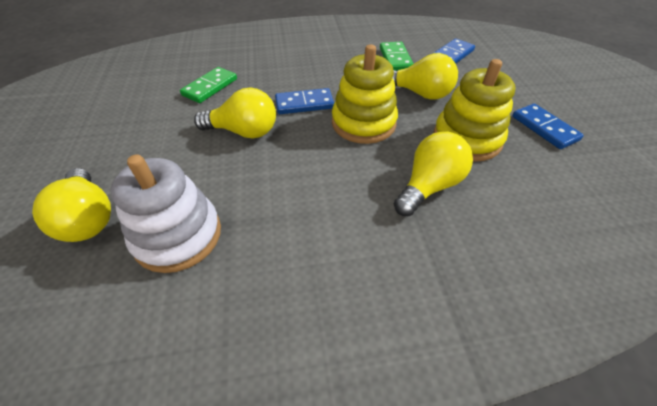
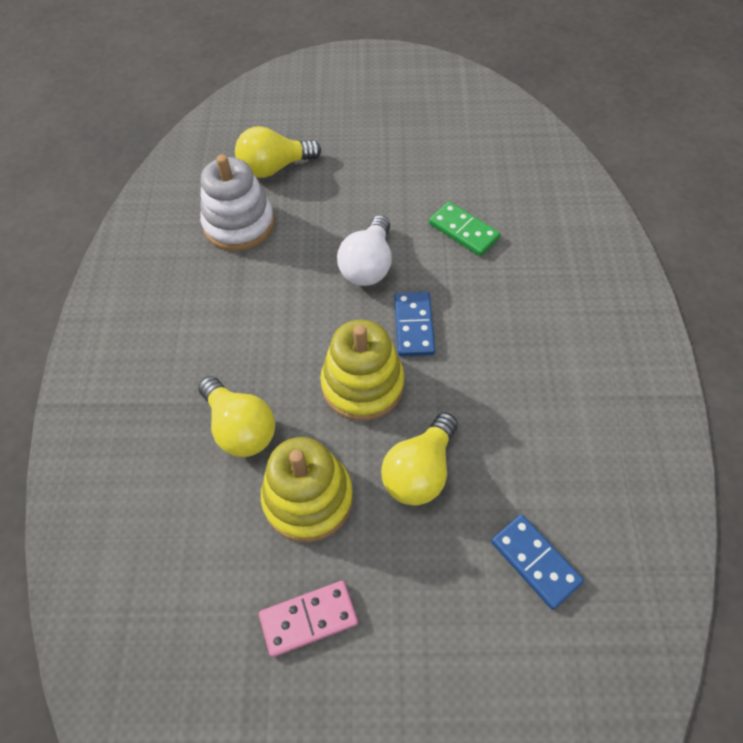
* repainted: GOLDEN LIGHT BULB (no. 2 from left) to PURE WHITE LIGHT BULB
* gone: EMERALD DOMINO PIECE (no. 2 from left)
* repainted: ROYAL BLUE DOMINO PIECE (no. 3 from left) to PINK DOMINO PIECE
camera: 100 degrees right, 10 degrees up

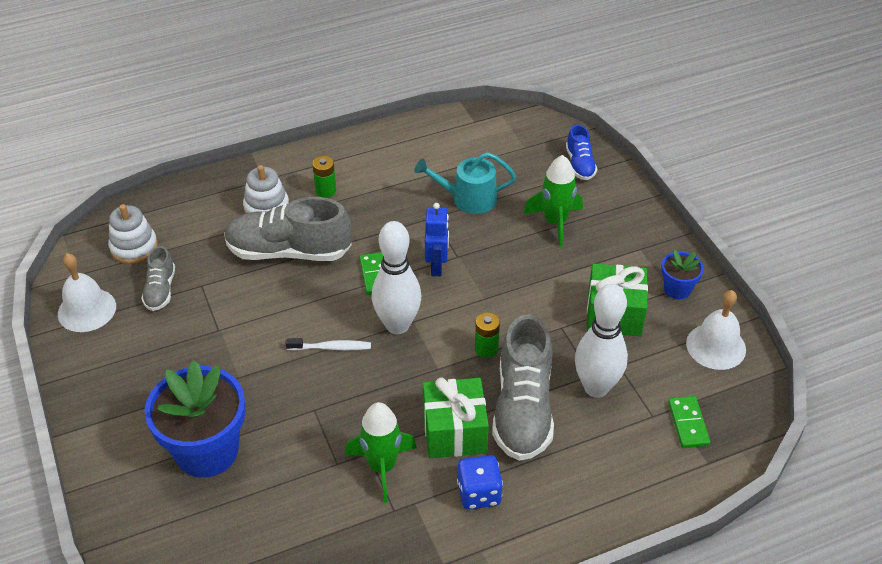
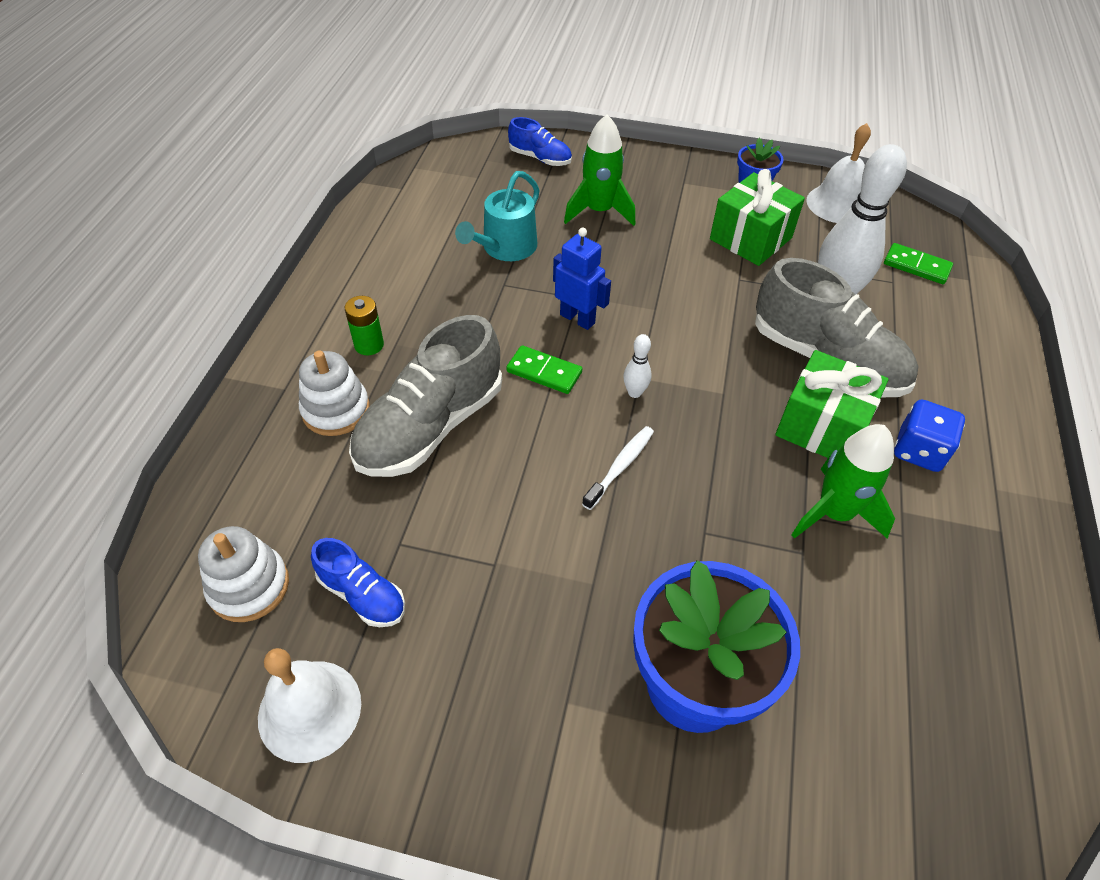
* repainted: ASH-GREY SNEAKER (no. 1 from left) to ROYAL BLUE SNEAKER (no. 1 from left)
* scaled: PURE WHITE TENPIN (no. 1 from left) x0.43
* gone: EMERALD POWER CELL (no. 2 from left)
camera: 55 degrees left, 5 degrees up

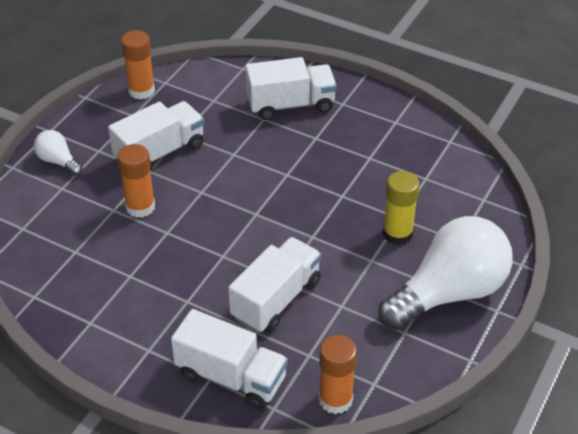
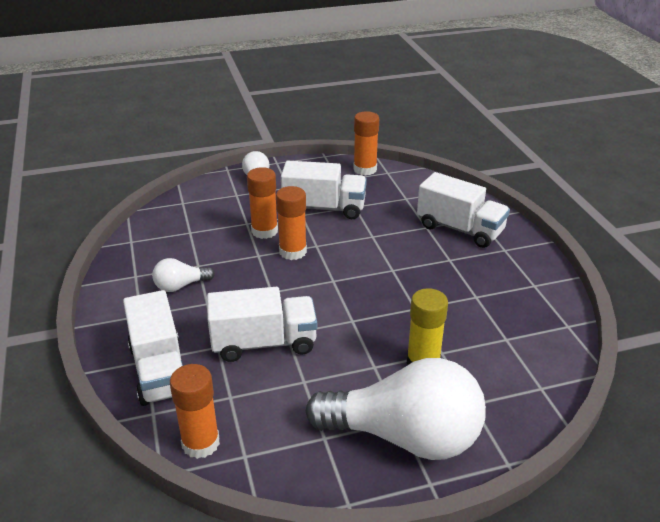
* new: PURE WHITE LIGHT BULB (no. 1 from left)
* new: ORANGE GLUE (no. 3 from left)
camera: 45 degrees right, 10 degrees down

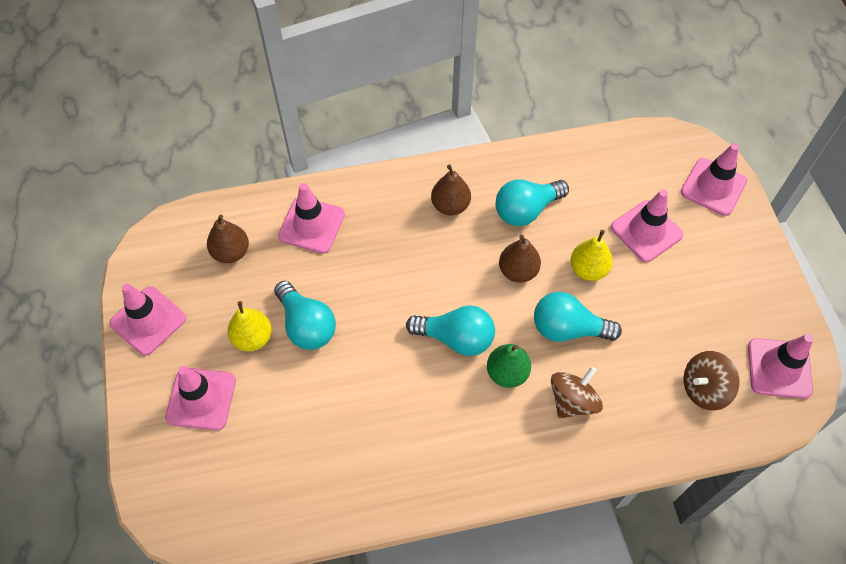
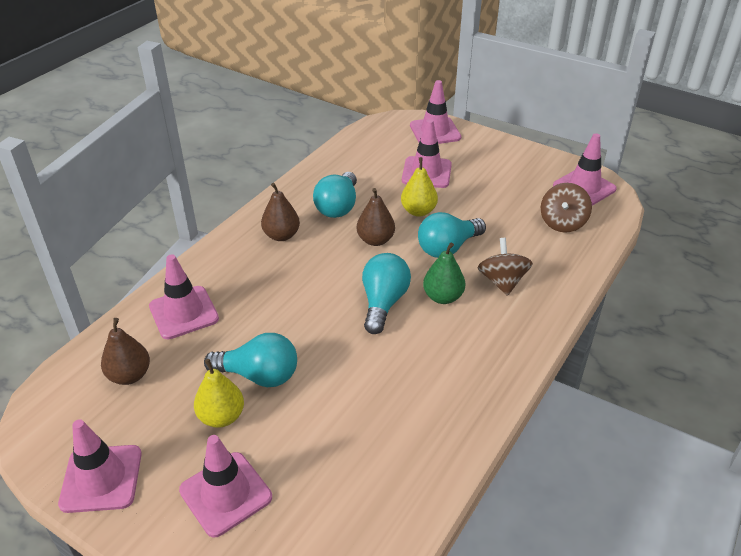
* rotated: AQUA LIGHT BULB (no. 2 from left in the first image) 45 degrees counterclockwise
camera: 45 degrees left, 20 degrees down

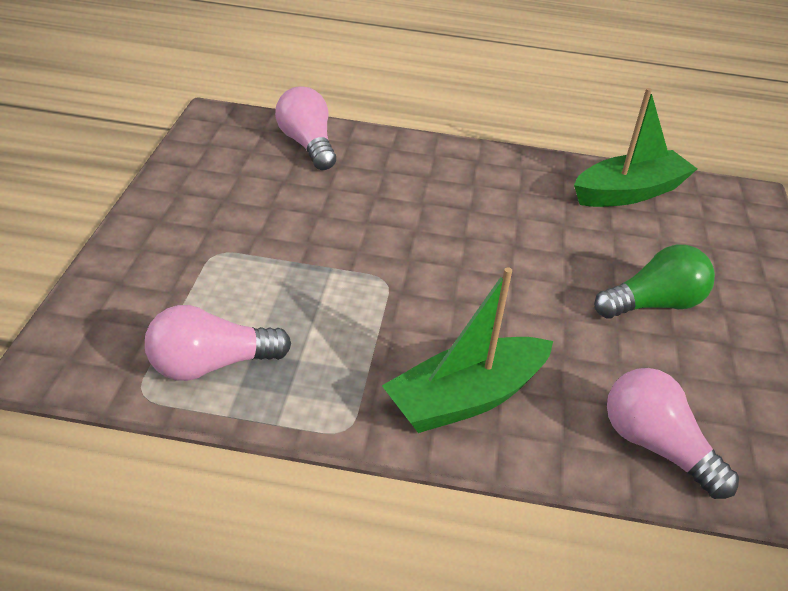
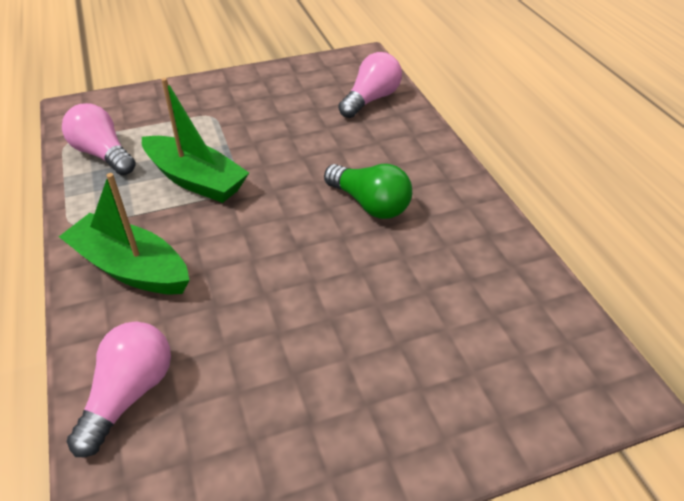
* shifted: EMERALD SAILBOAT (no. 2 from left)
* shifted: EMERALD LIGHT BULB
camera: 65 degrees right, 5 degrees up

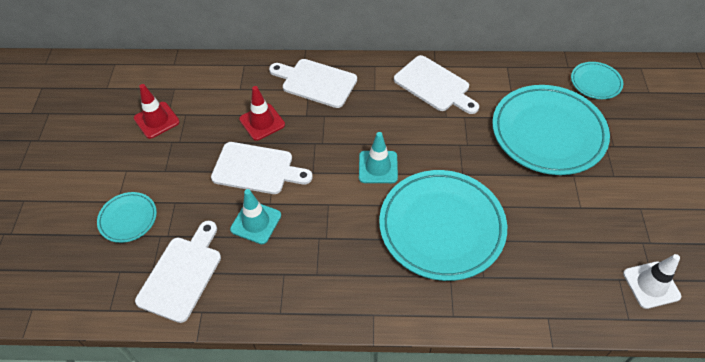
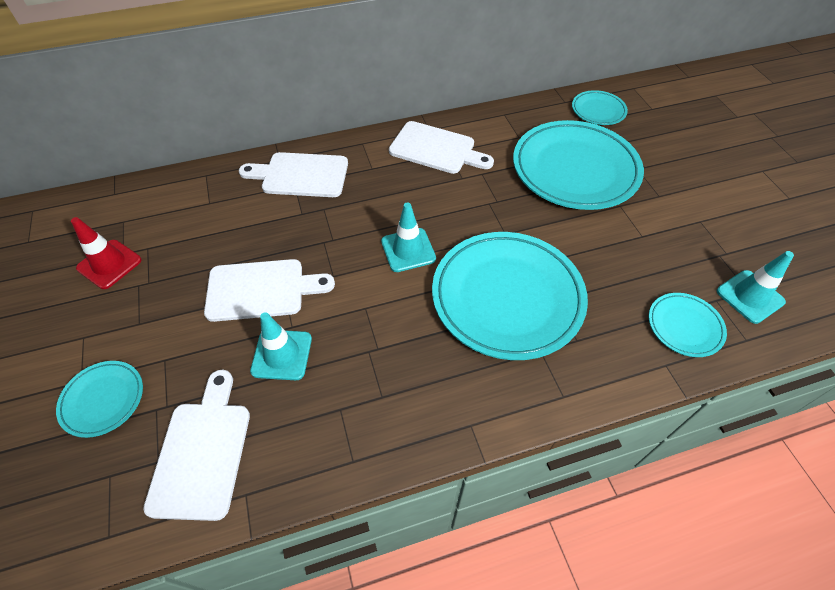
* gone: SCARLET TRAFFIC CONE (no. 2 from left)
* repainted: PURE WHITE TRAFFIC CONE to AQUA TRAFFIC CONE (no. 3 from left)
* new: AQUA FLAT DISH (no. 5 from left)
camera: 20 degrees left, 0 degrees up

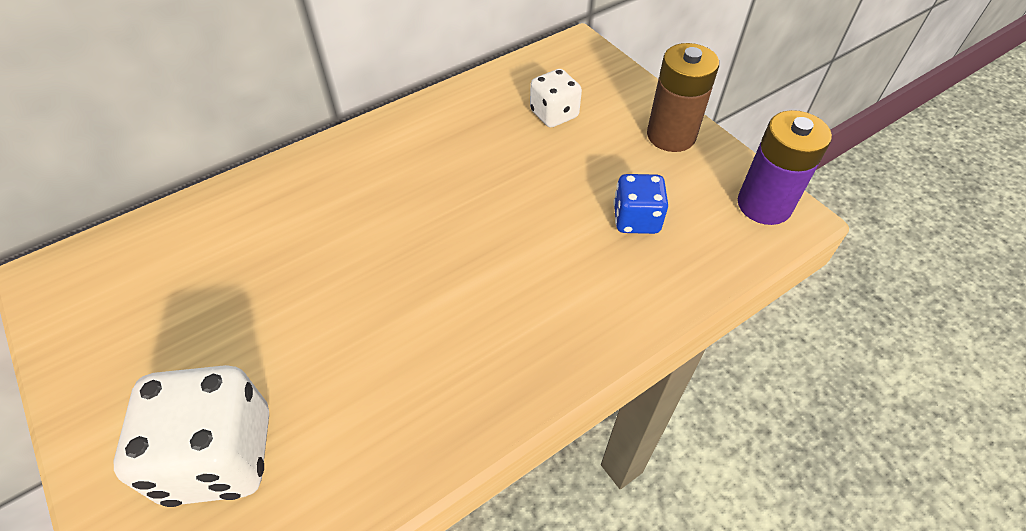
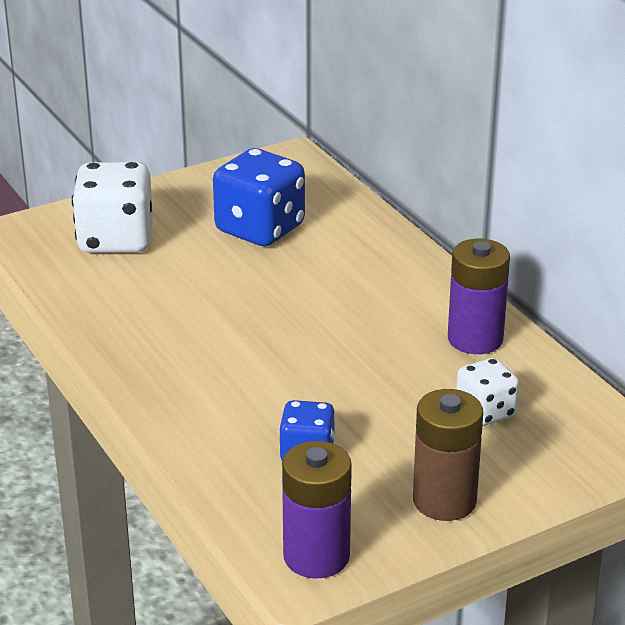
* new: ROYAL BLUE GAME DIE (no. 1 from left)
* new: PURPLE POWER CELL (no. 2 from left)
camera: 95 degrees right, 20 degrees down

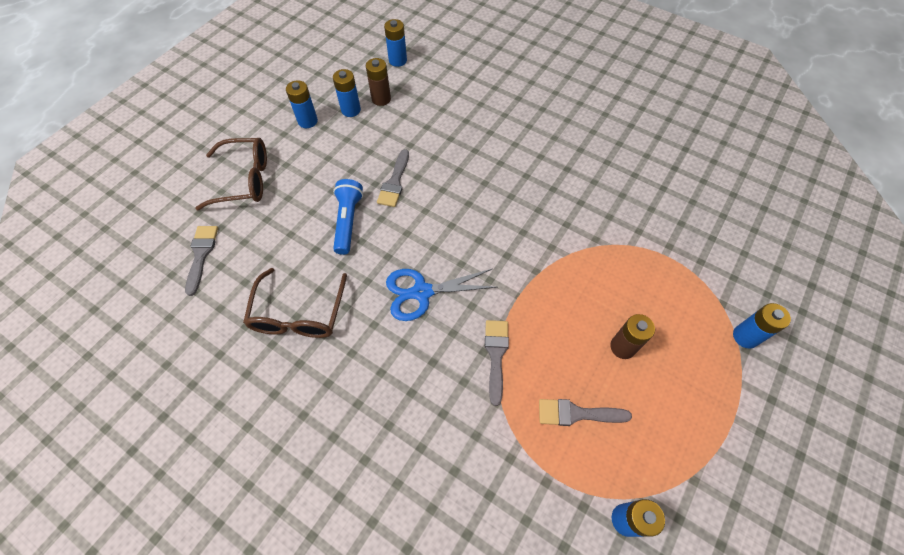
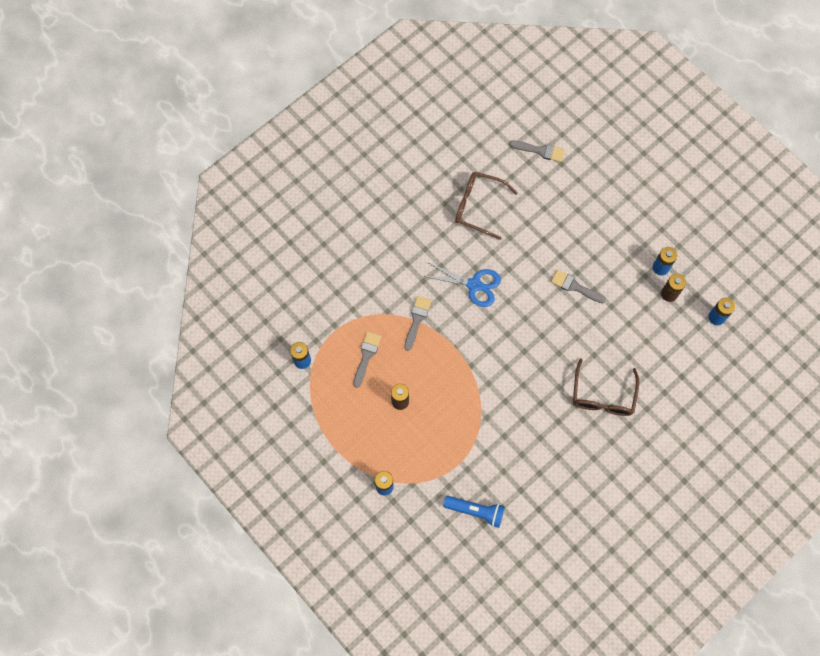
* shifted: RUSSET EYEGLASSES (no. 1 from left in the first image) to RUSSET EYEGLASSES (no. 2 from left)
* gone: ROYAL BLUE POWER CELL (no. 1 from left)
* shifted: ROYAL BLUE TORCH
* rotated: ROYAL BLUE SHEARS 105 degrees clockwise
* rotated: ASH-GREY PAINTBRUSH (no. 3 from left in the first image) 90 degrees counterclockwise
camera: 105 degrees right, 10 degrees up

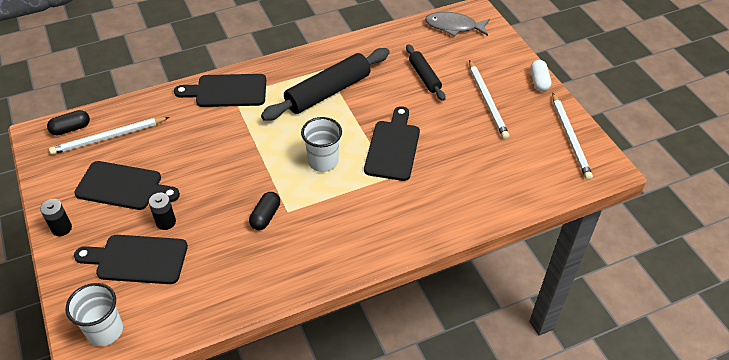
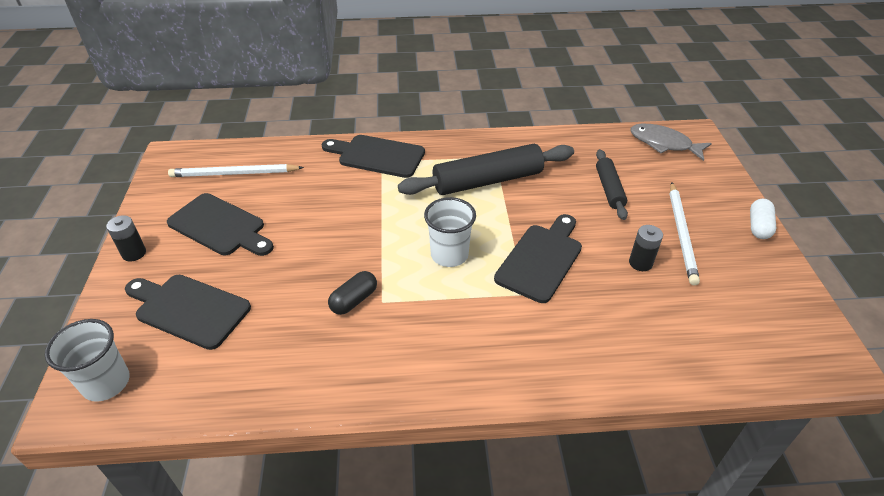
* gone: JET-BLACK PILL SHAPE (no. 1 from left)
* shifted: JET-BLACK POWER CELL (no. 2 from left)
* gone: PURE WHITE LEAD PENCIL (no. 3 from left)
camera: 20 degrees right, 5 degrees down

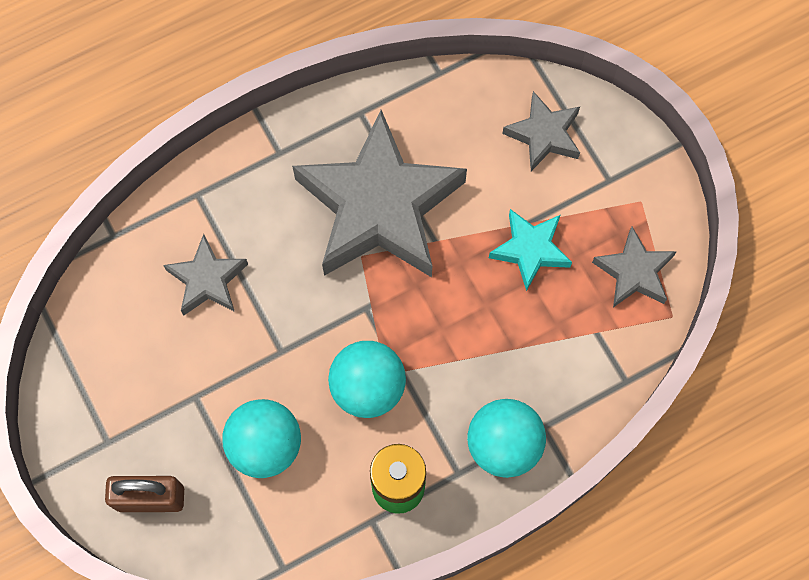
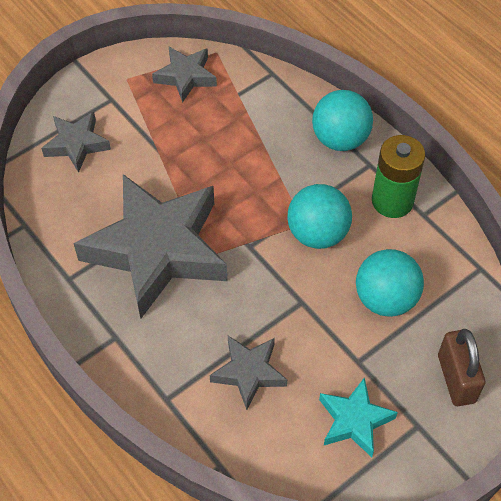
* shifted: AQUA FIVE-POINTED STAR
camera: 100 degrees left, 15 degrees down

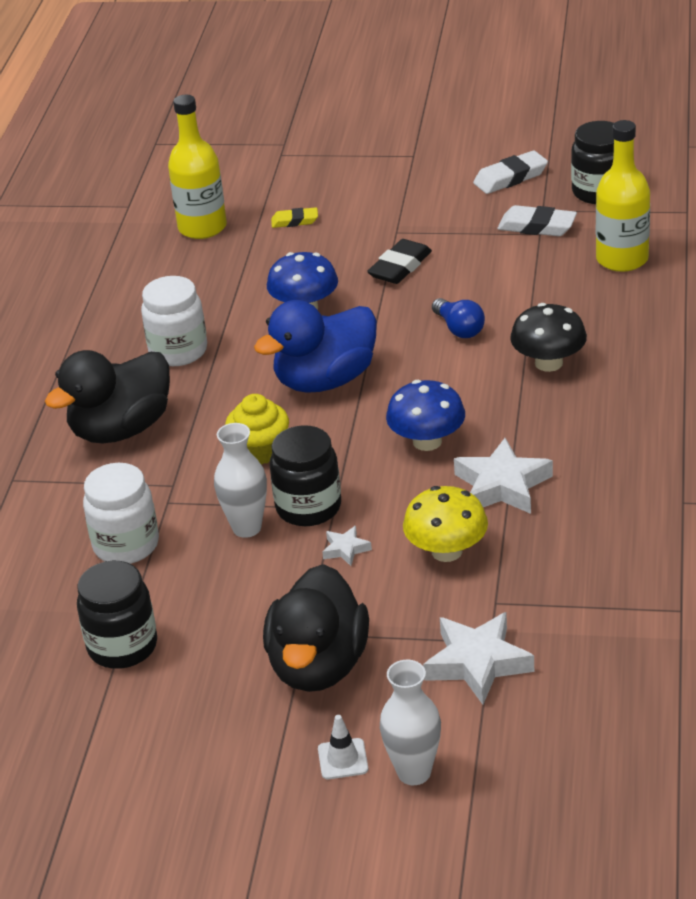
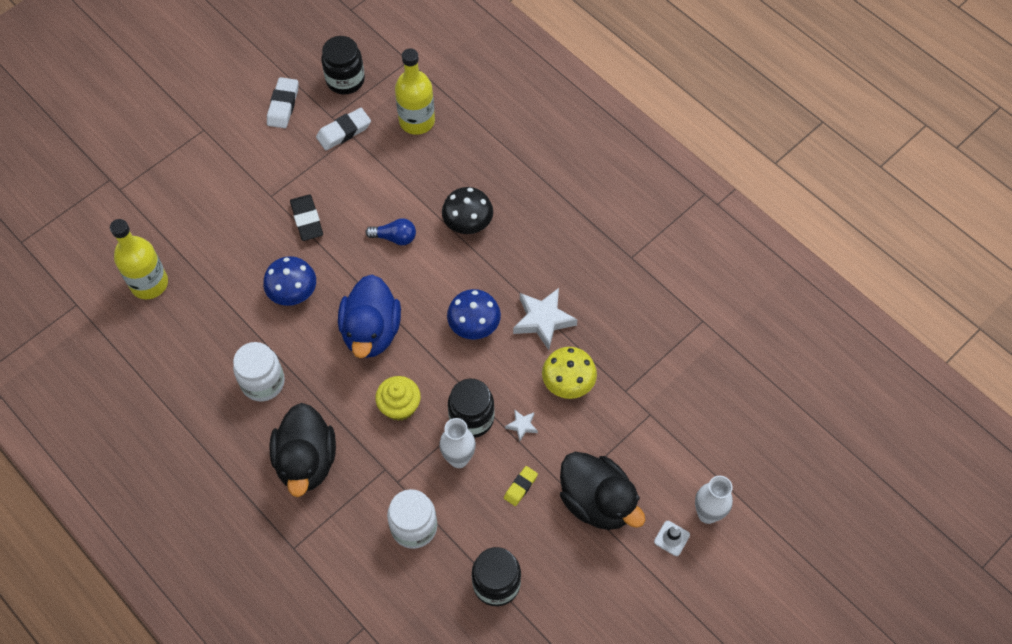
* shifted: GOLDEN ERASER
* gone: PURE WHITE FIVE-POINTED STAR (no. 2 from left)
camera: 55 degrees left, 25 degrees up

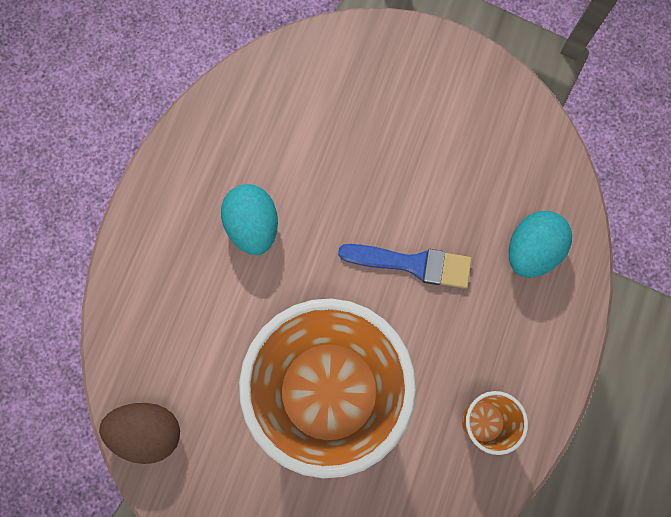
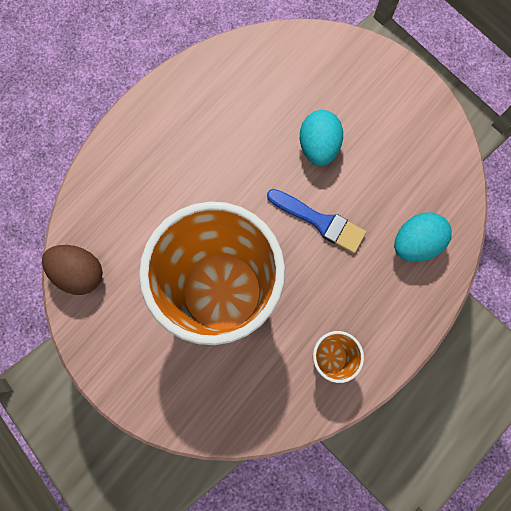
* shifted: AQUA EGG (no. 1 from left)
camera: 20 degrees right, 0 degrees up

